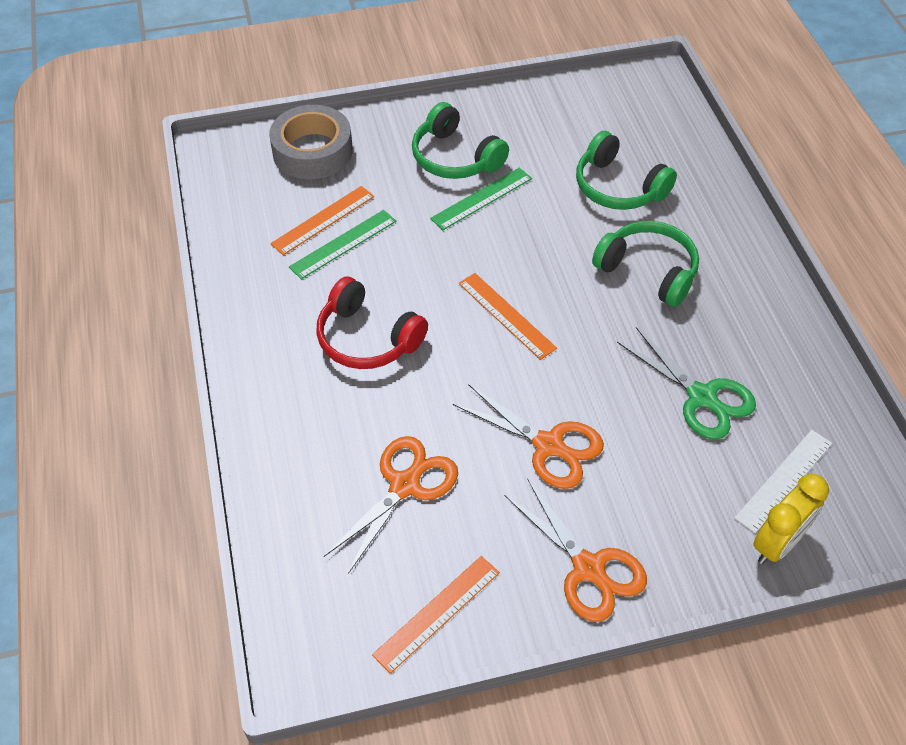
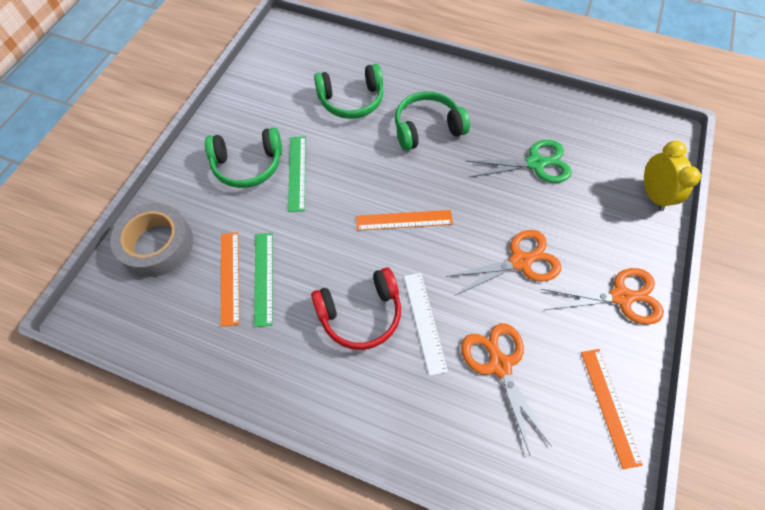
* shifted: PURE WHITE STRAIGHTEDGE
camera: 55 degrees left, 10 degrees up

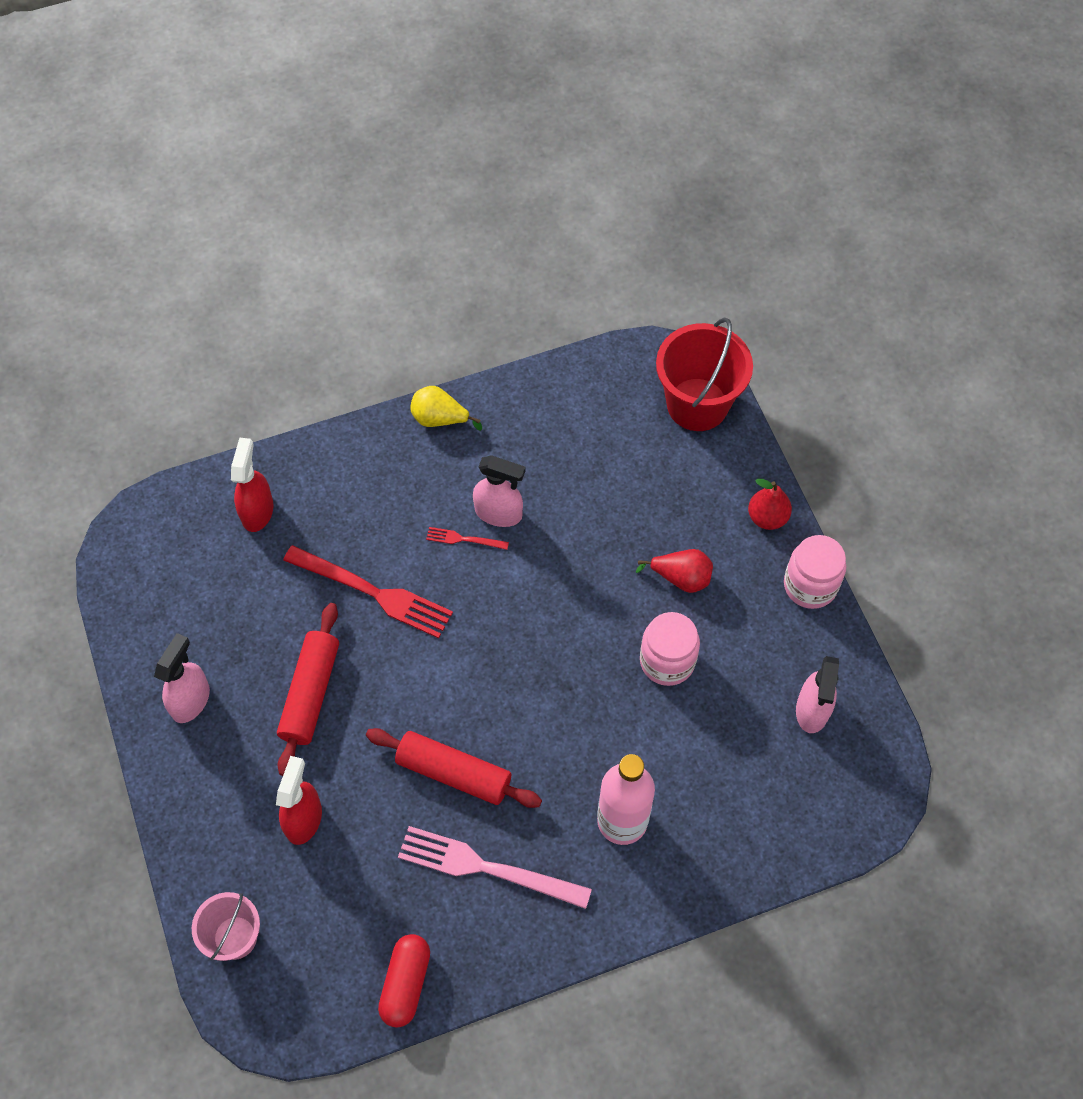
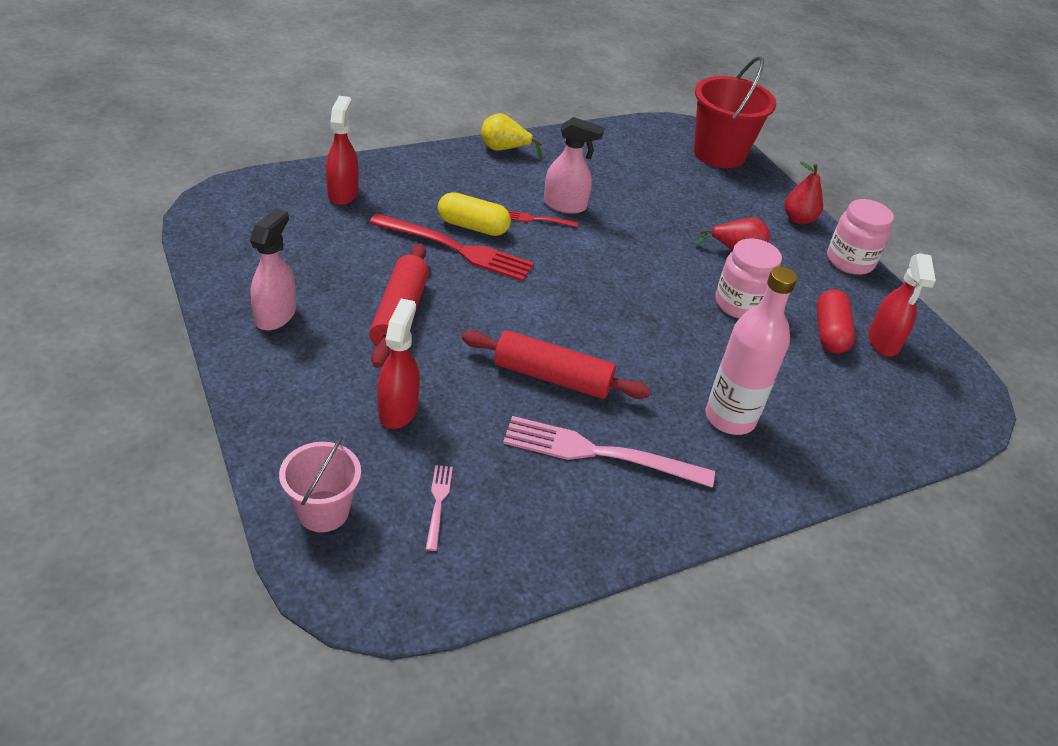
* shifted: SCARLET PILL SHAPE
* repainted: PINK SPRAY BOTTLE (no. 3 from left) to SCARLET SPRAY BOTTLE (no. 3 from left)
* new: PINK FORK (no. 1 from left)
* new: GOLDEN PILL SHAPE
camera: 10 degrees left, 20 degrees down

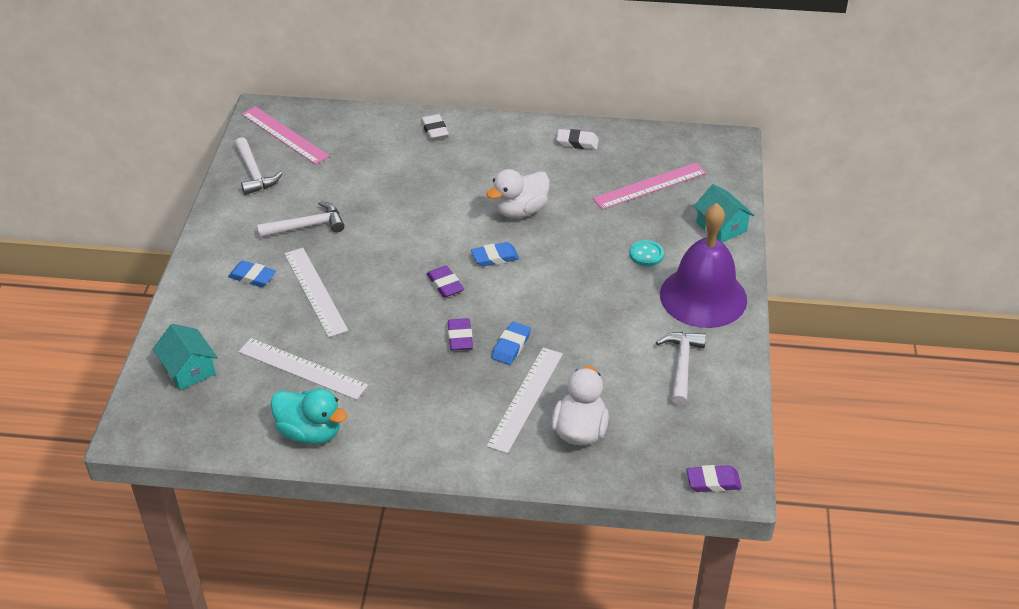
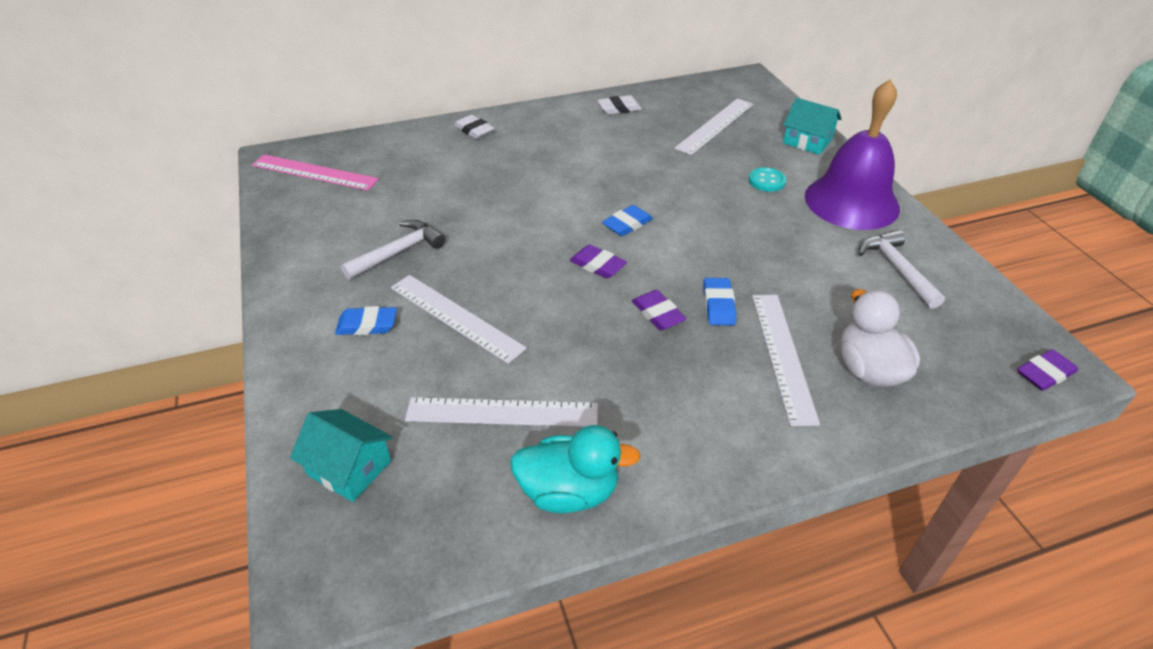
* gone: PURE WHITE HAMMER (no. 1 from left)
* gone: PURE WHITE DUCK (no. 1 from left)
* repainted: PINK STRAIGHTEDGE (no. 2 from left) to PURE WHITE STRAIGHTEDGE (no. 3 from left)
camera: 25 degrees left, 0 degrees up

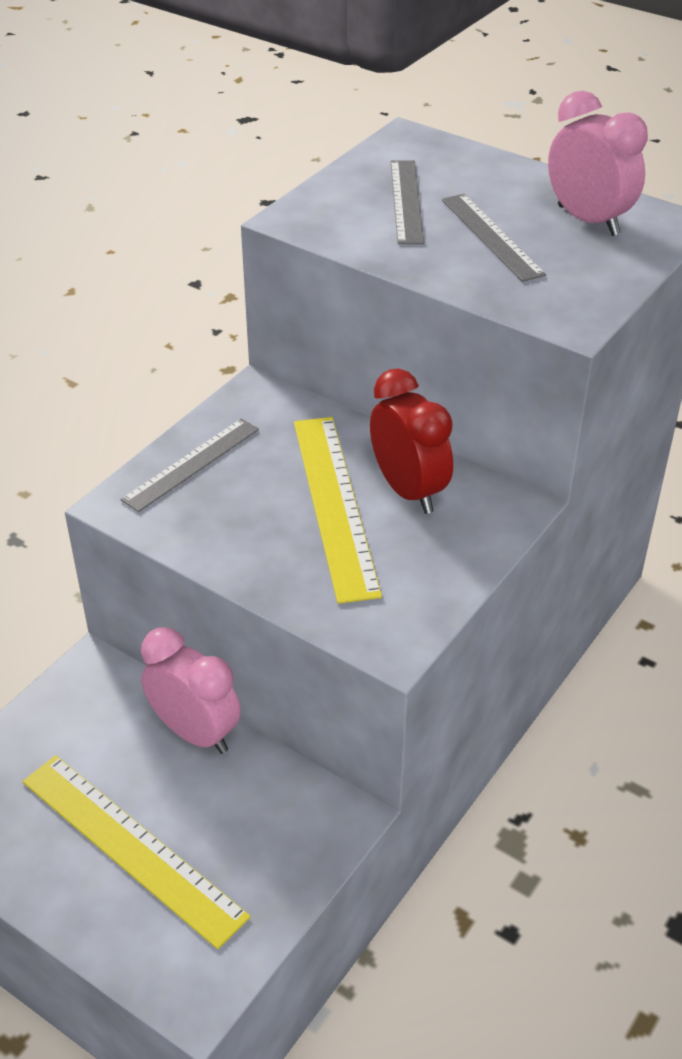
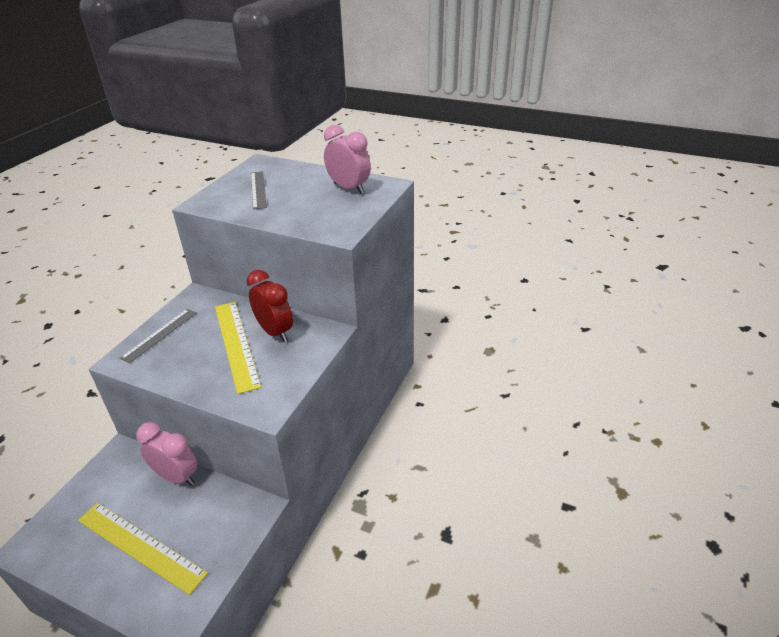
* gone: ASH-GREY STRAIGHTEDGE (no. 3 from left)
camera: 10 degrees left, 5 degrees down

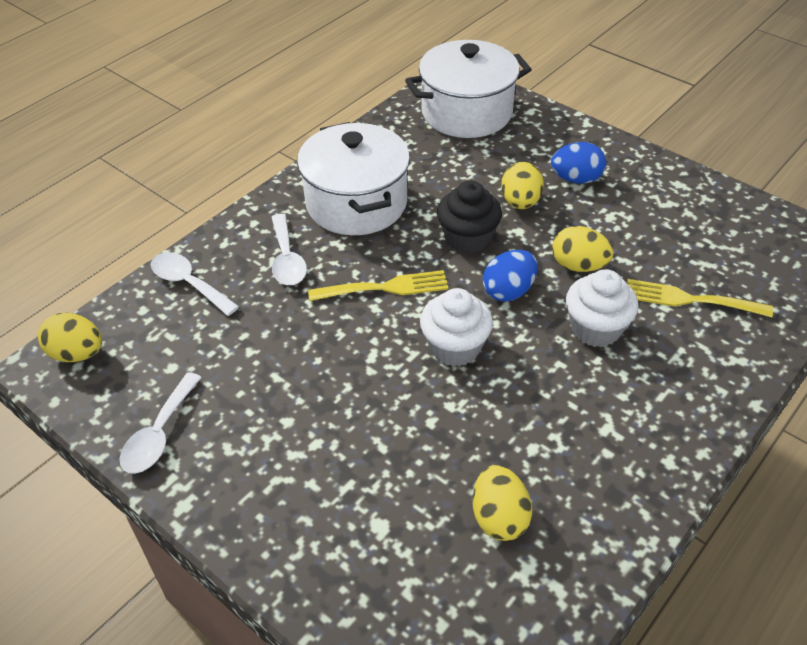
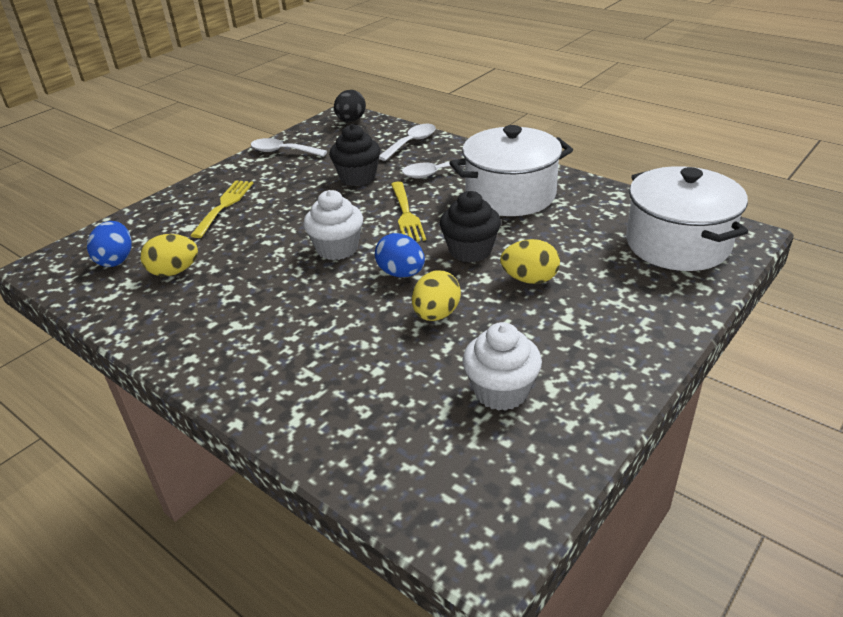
* repainted: GOLDEN EGG (no. 1 from left) to JET-BLACK EGG
* shifted: ROYAL BLUE EGG (no. 2 from left in the first image) to ROYAL BLUE EGG (no. 1 from left)
* shifted: PURE WHITE FAIRY CAKE (no. 2 from left)
* shifted: GOLDEN FORK (no. 2 from left in the first image) to GOLDEN FORK (no. 1 from left)
* new: JET-BLACK FAIRY CAKE (no. 1 from left)
camera: 90 degrees right, 10 degrees down

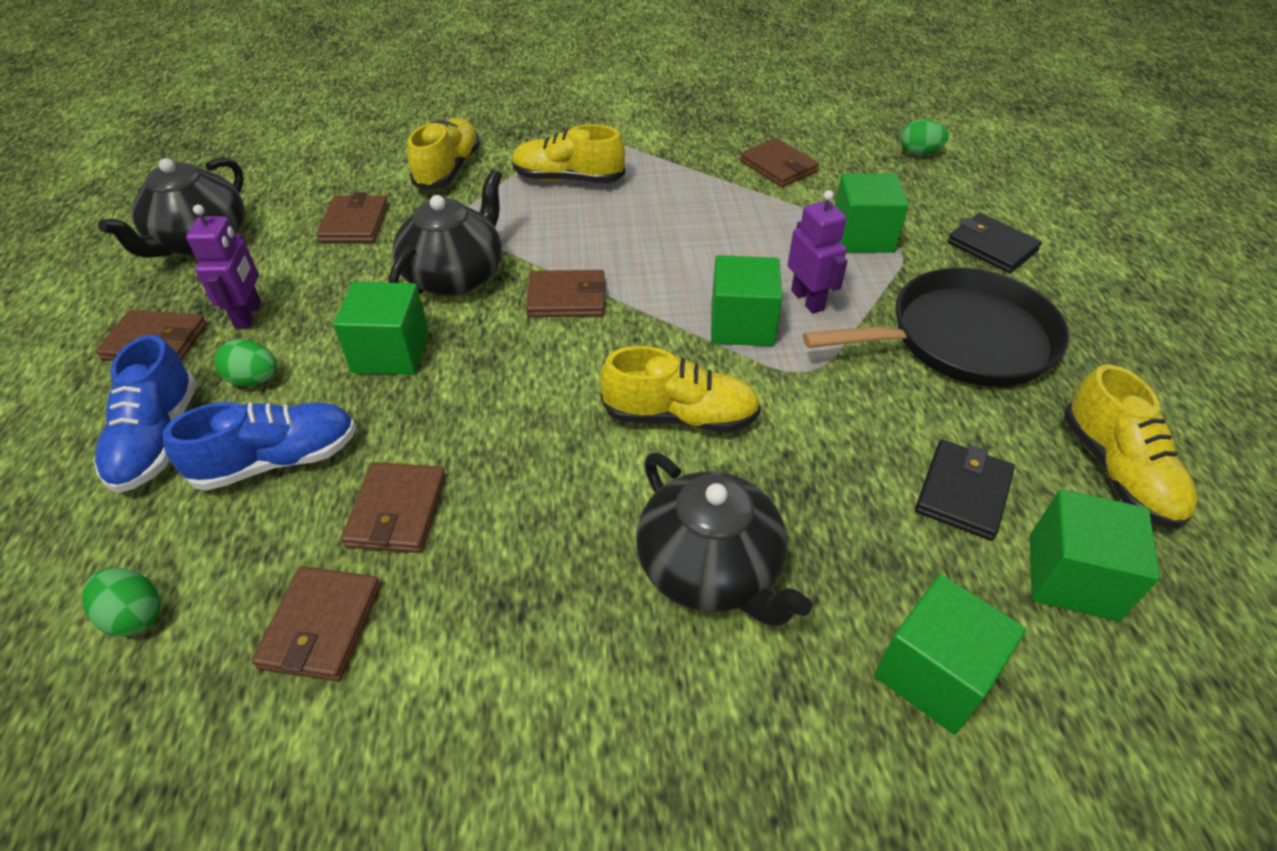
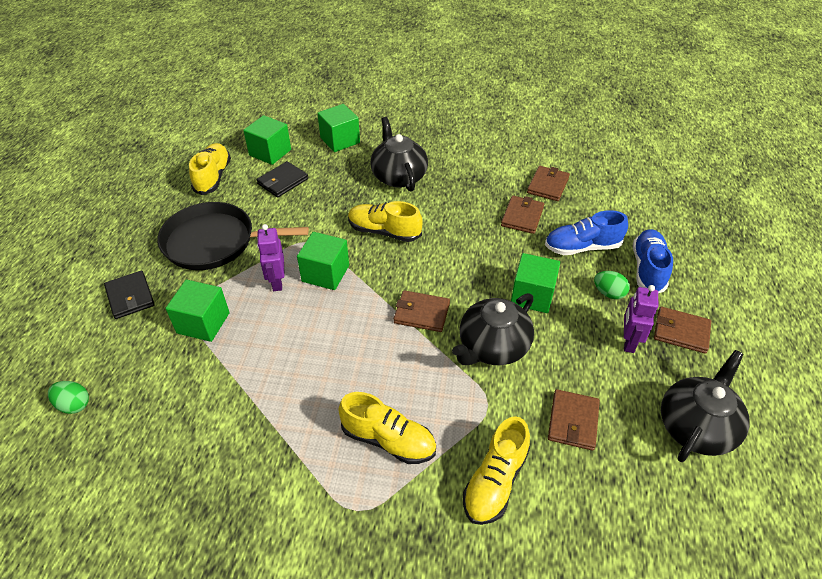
* gone: EMERALD EGG (no. 1 from left)
* gone: RUSSET WALLET (no. 6 from left)
camera: 165 degrees left, 0 degrees up

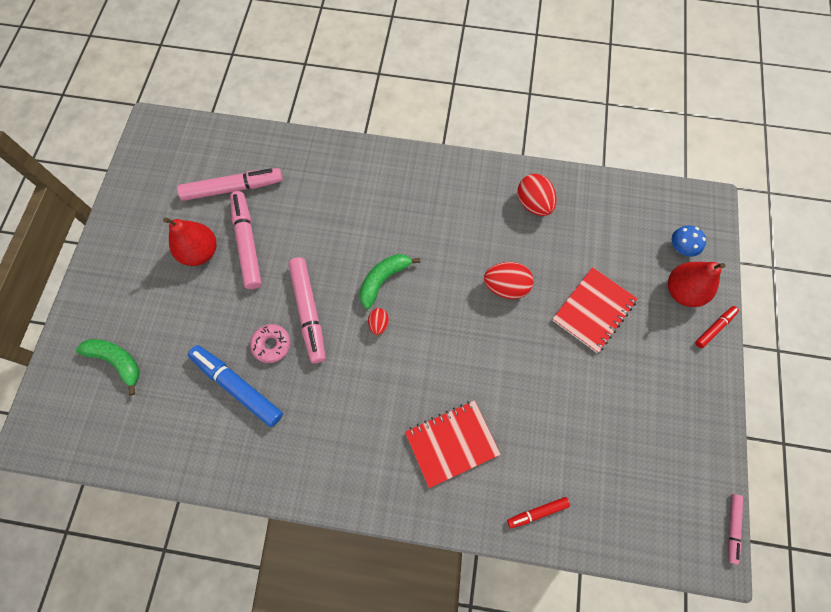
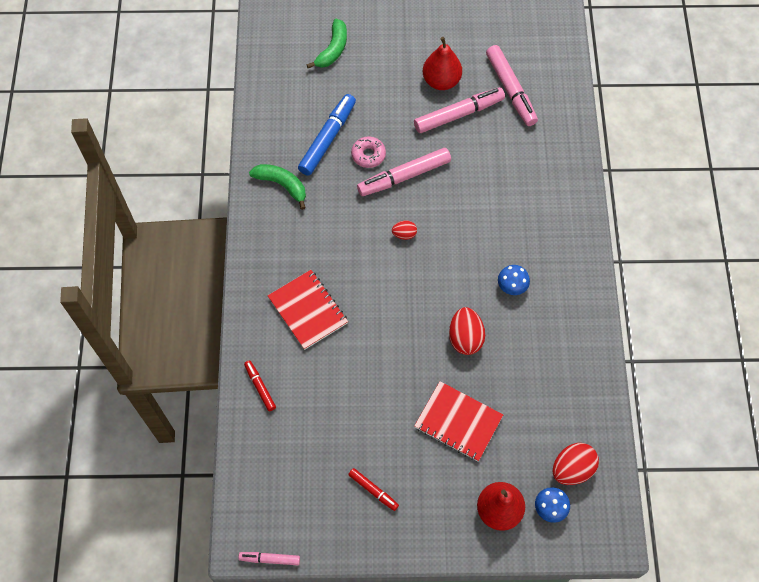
* shifted: EMERALD TOY BANANA (no. 2 from left in the first image) to EMERALD TOY BANANA (no. 1 from left)
* shifted: SCARLET EGG (no. 3 from left)
* shifted: SCARLET MARKER (no. 2 from left)
* new: ROYAL BLUE TOADSTOOL (no. 1 from left)
camera: 80 degrees right, 5 degrees down

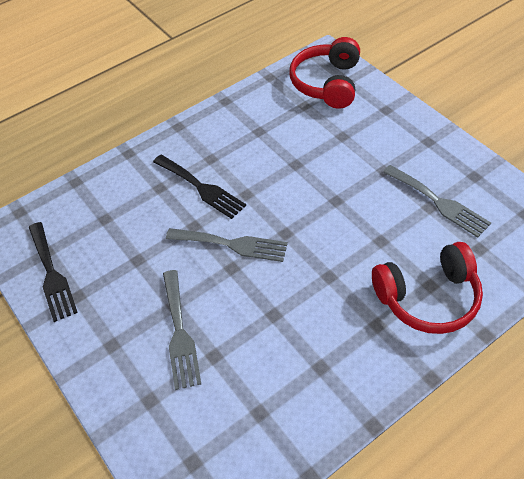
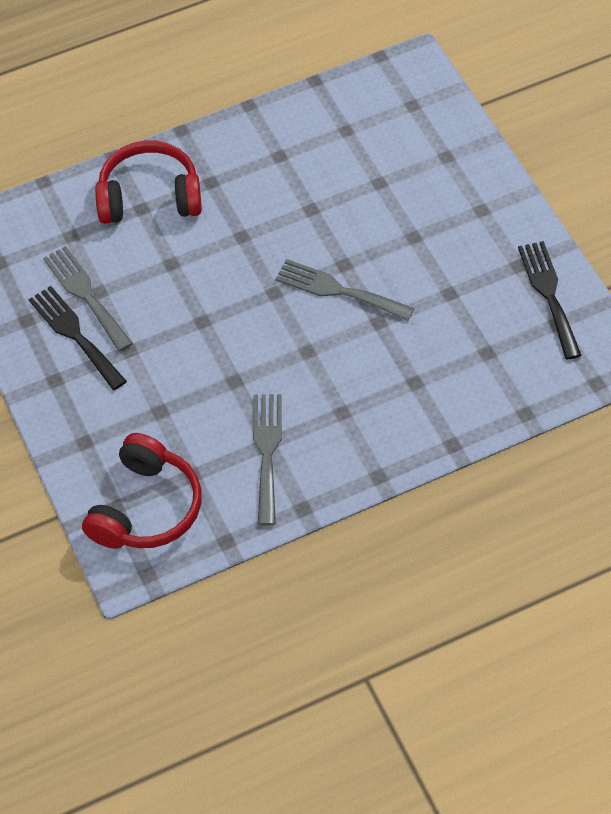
* shifted: JET-BLACK FORK (no. 2 from left in the first image) to JET-BLACK FORK (no. 1 from left)
* shifted: ASH-GREY FORK (no. 1 from left in the first image) to ASH-GREY FORK (no. 2 from left)
camera: 170 degrees left, 5 degrees up

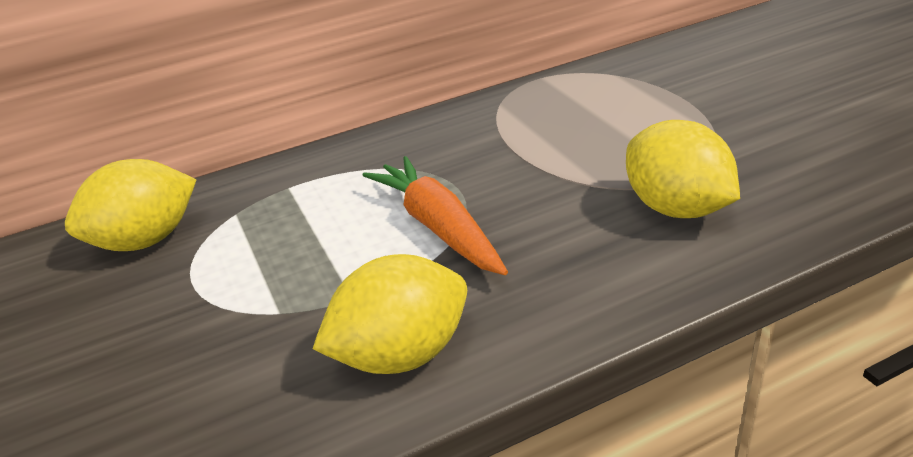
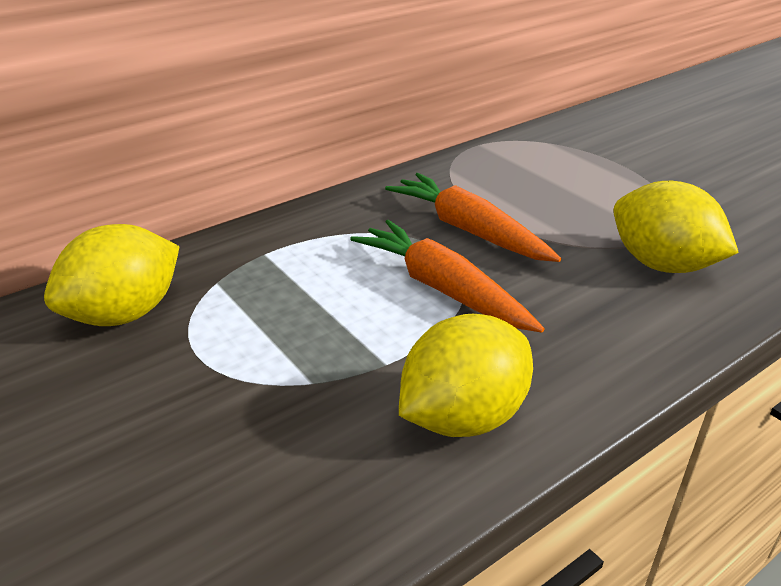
* new: ORANGE TOY CARROT (no. 2 from left)
camera: 15 degrees left, 0 degrees up

